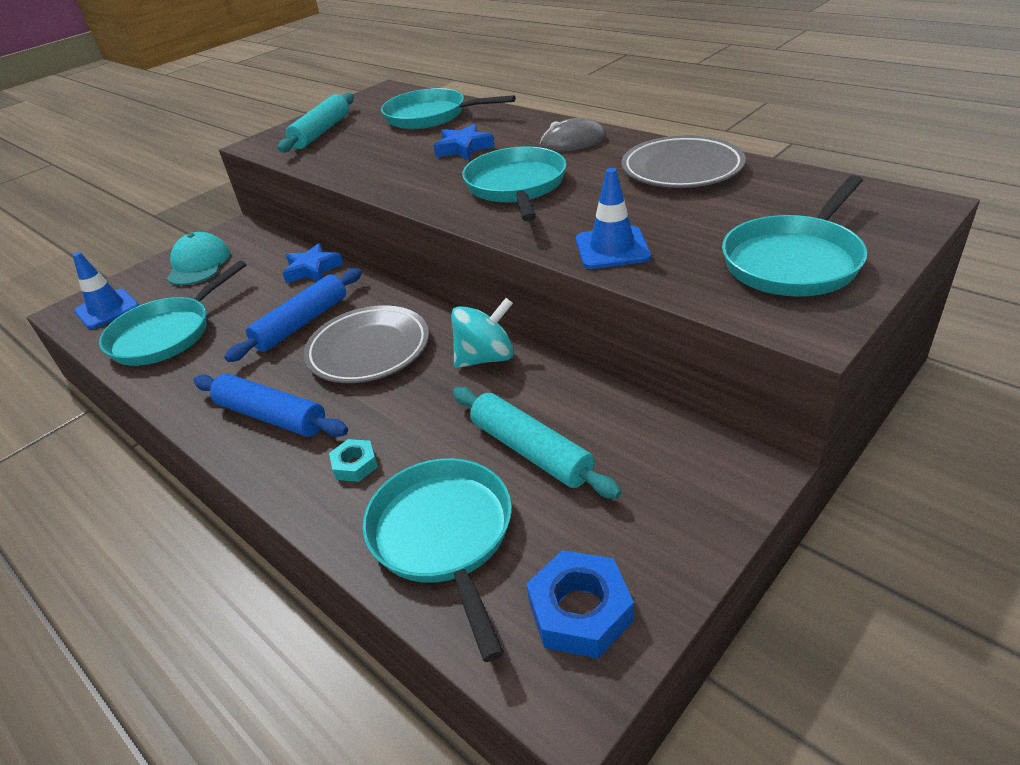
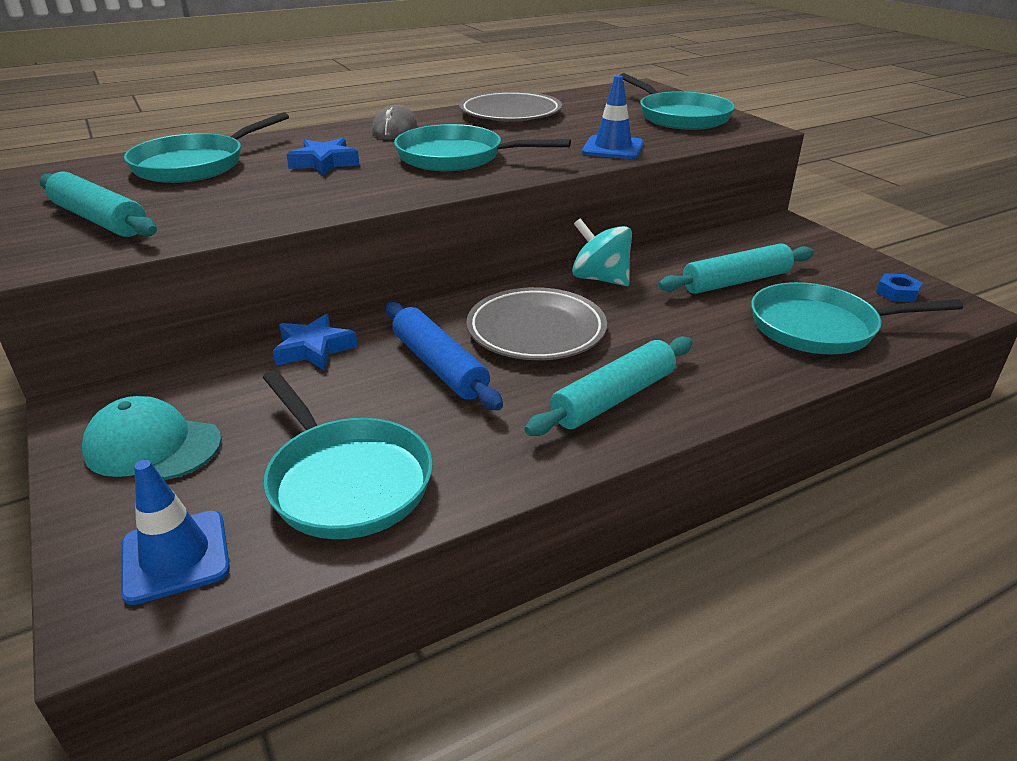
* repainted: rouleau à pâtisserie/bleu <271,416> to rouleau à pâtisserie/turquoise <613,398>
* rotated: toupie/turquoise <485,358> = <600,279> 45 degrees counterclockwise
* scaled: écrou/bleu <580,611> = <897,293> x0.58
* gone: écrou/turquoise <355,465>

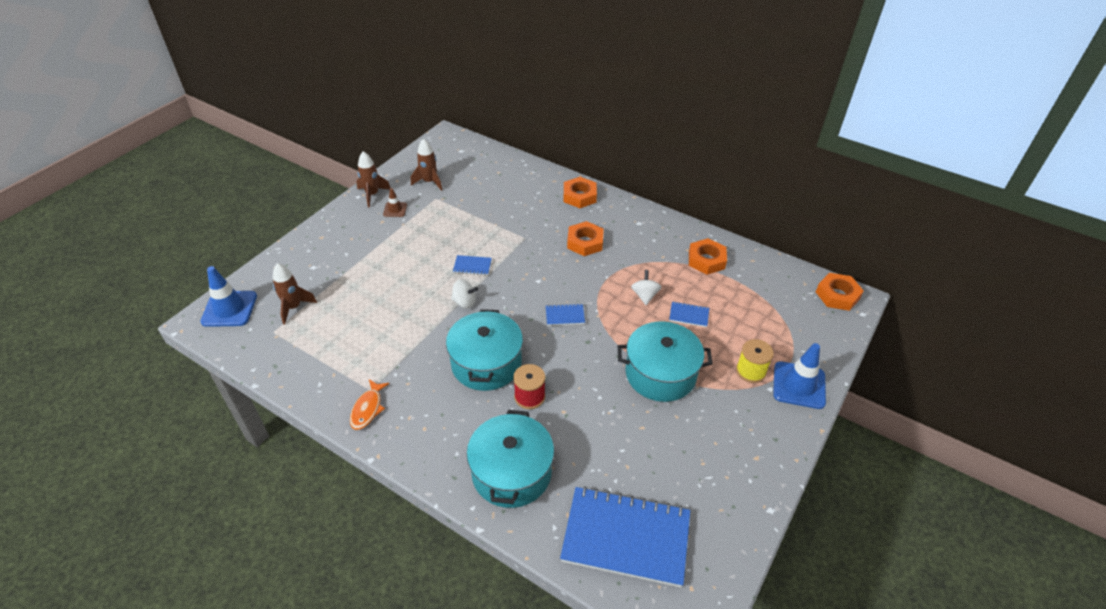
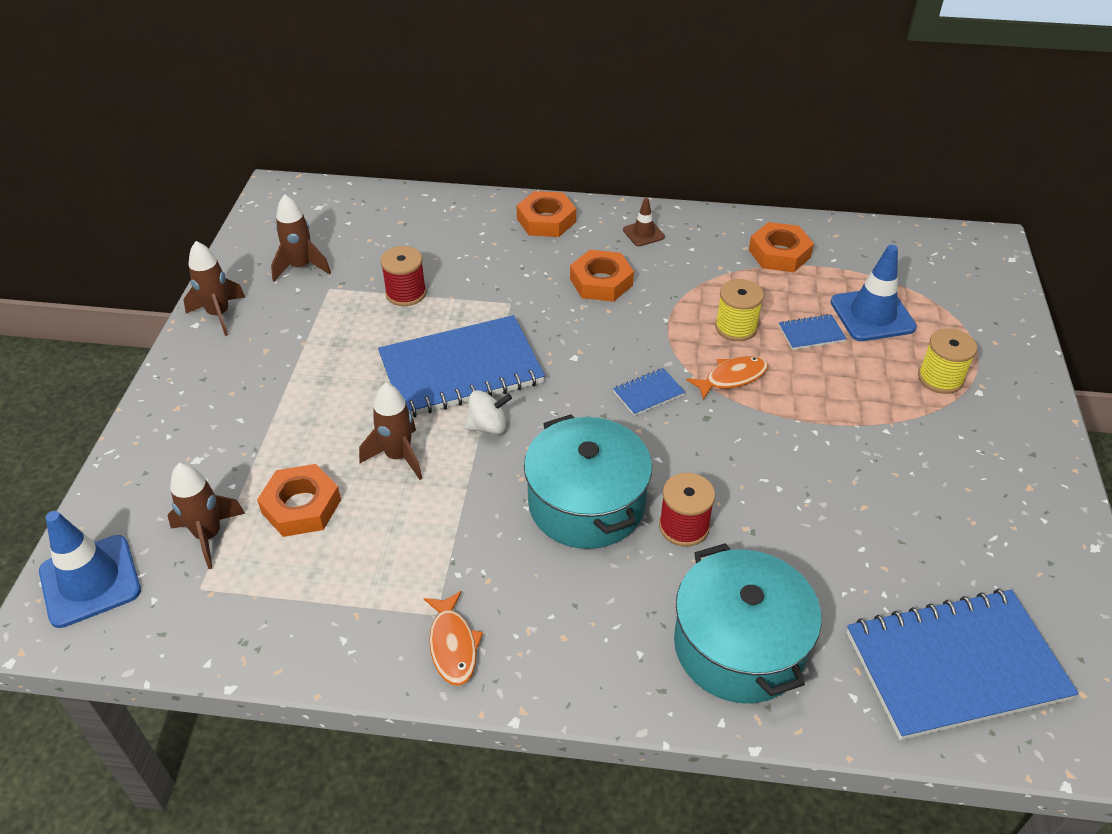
* shifted: écrou/orange <837,295> to <301,506>
* new: fusée/marron <398,456>
* scaled: carnet/bleu <472,266> = <461,370> x2.45
* new: bobine/rouge <406,293>
* shifted: cône de chantier/marron <395,209> to <643,233>
* new: poisson/orange <732,378>
* swapped: toupie/blanc <645,295> to bobine/jaune <736,327>
* shifted: cône de chantier/bleu <799,385> to <872,315>
* gone: marmite/turquoise <660,374>

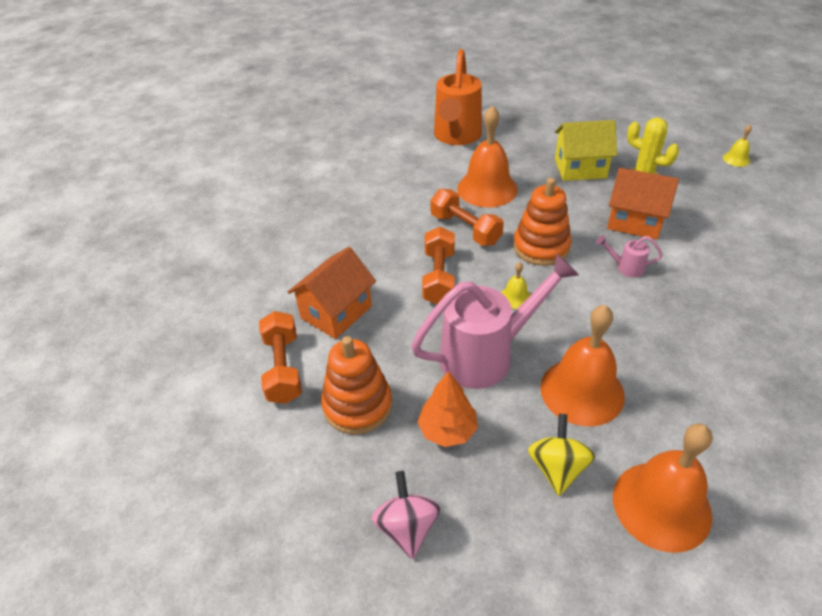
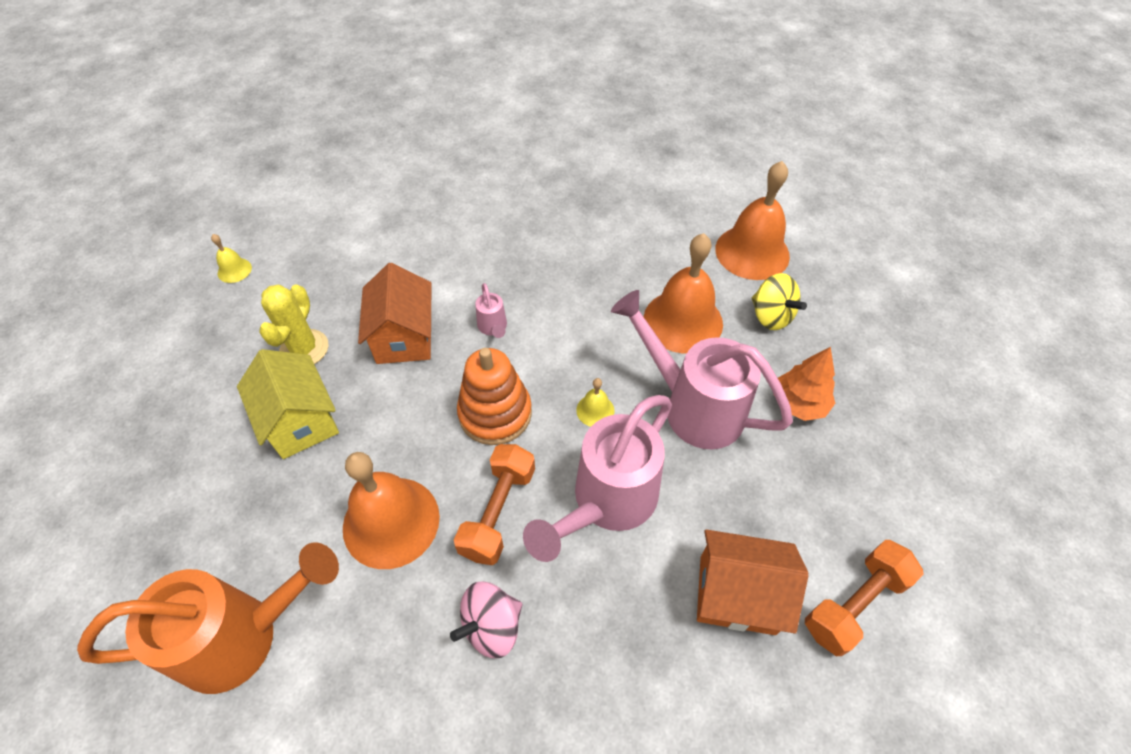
* shifted: toupie/rose <407,527> to <491,626>
* swapped: haltère/orange <439,277> to arrosoir/rose <607,502>
* rotated: toupie/jaune <557,468> = <771,316> 105 degrees counterclockwise
* gone: jouet à empiler/orange <357,405>

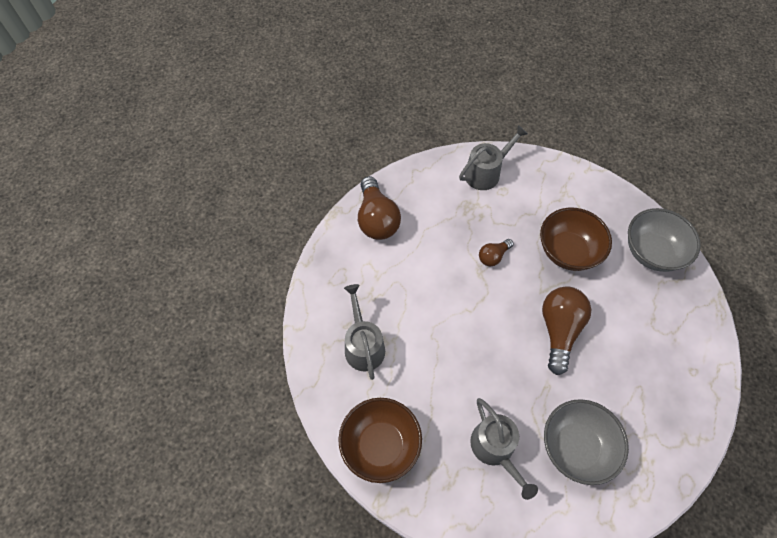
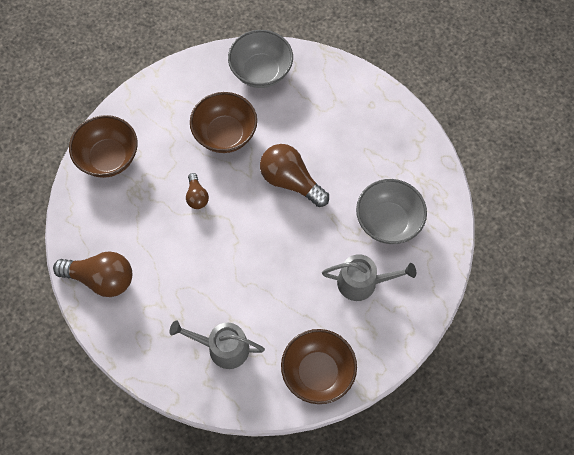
* swapped: arrosoir/gris <486,173> to bol/marron <108,158>

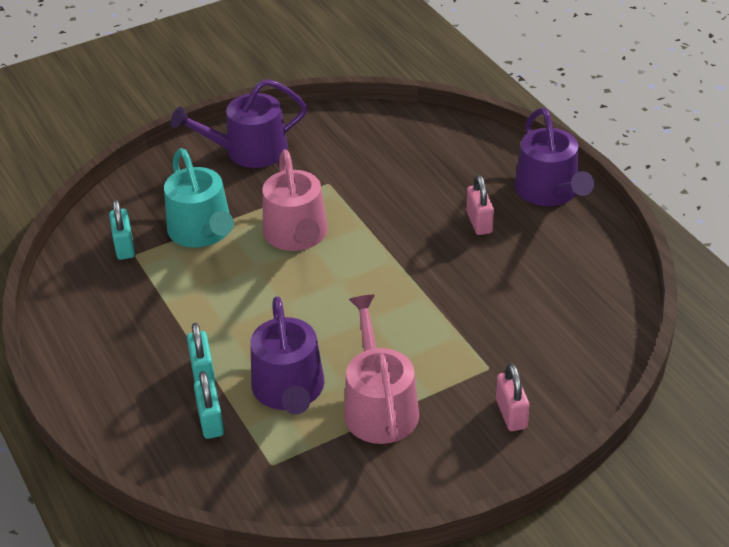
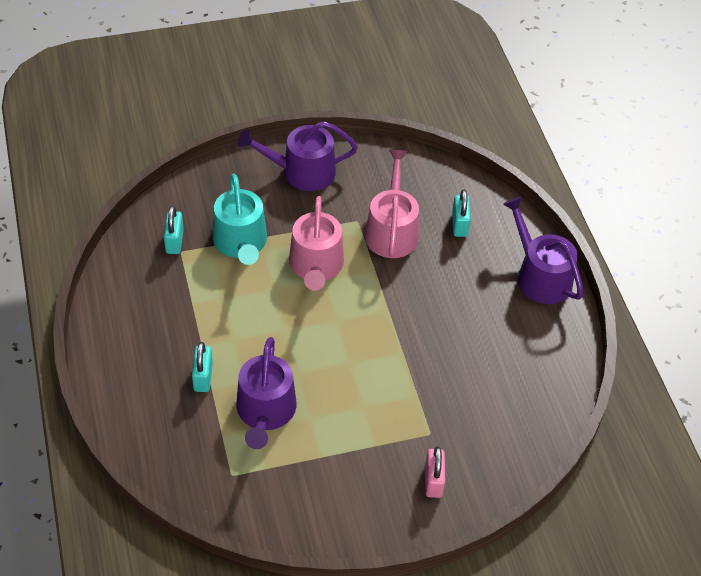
* shifted: arrosoir/rose <379,406> to <391,230>
* shifted: cadenas/turquoise <210,421> to <459,224>
* rotated: arrosoir/violet <550,191> = <540,276> 150 degrees clockwise
* gone: cadenas/rose <479,222>

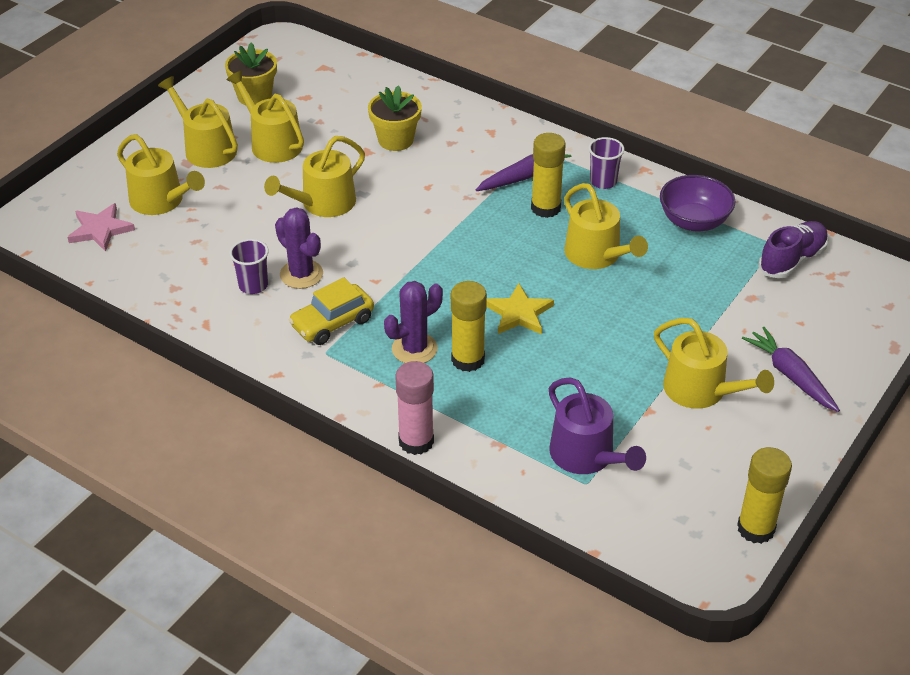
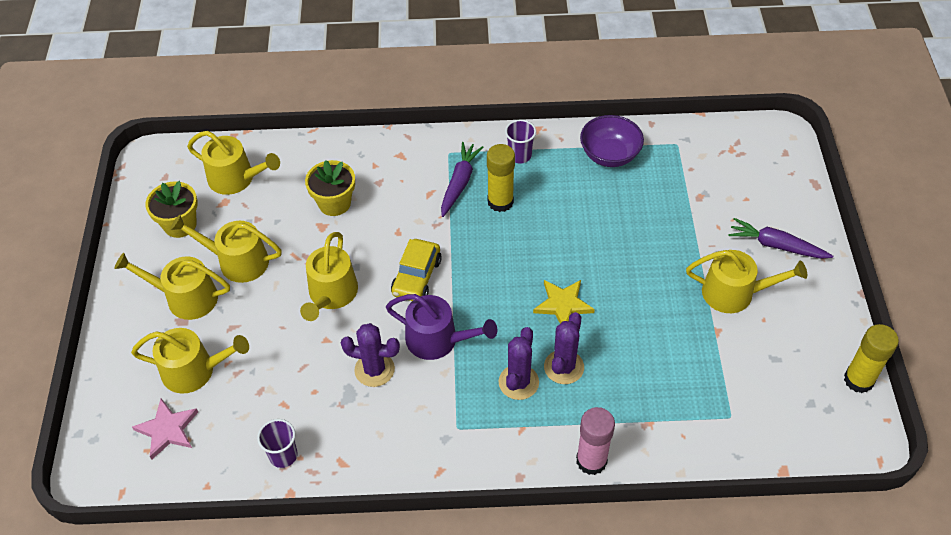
* shifted: arrosoir/jaune <597,255> to <236,178>
* shifted: gobelet/violet <253,285> to <283,455>
* shifted: arrosoir/violet <586,456> to <438,340>
* shifted: voiture/jaune <332,323> to <416,277>
* swapped: bâton de colle/jaune <468,359> to cactus/violet <564,367>
* gone: chaussure/violet <792,260>

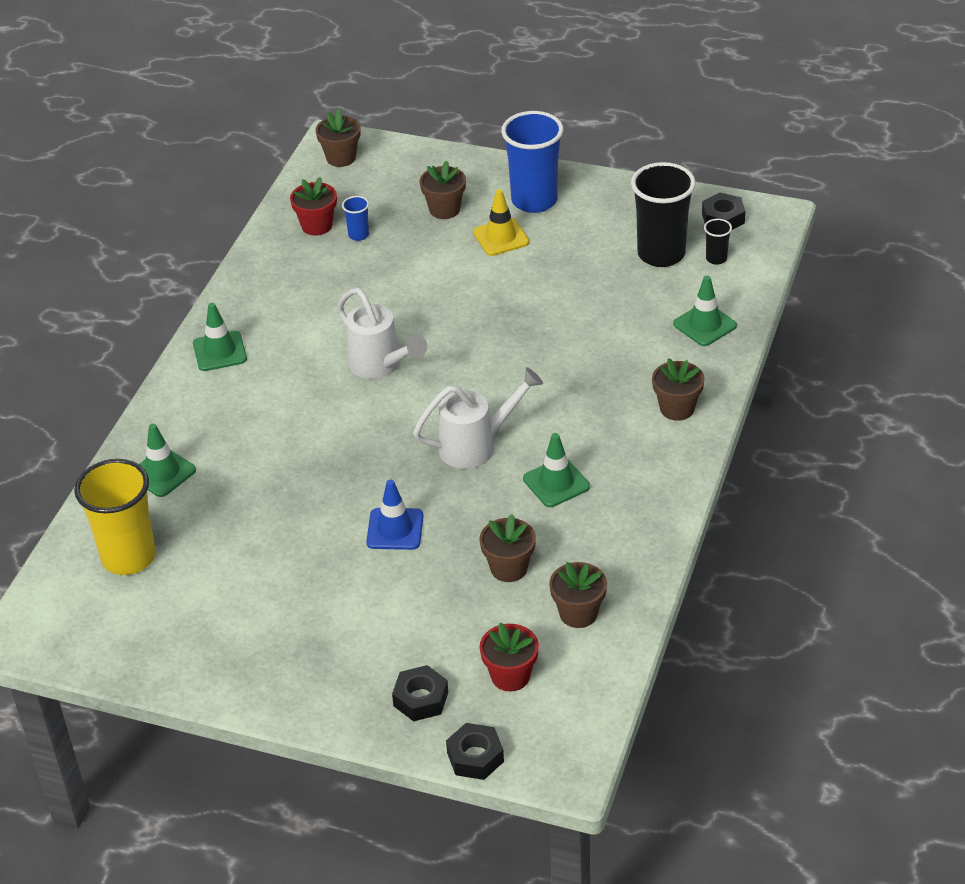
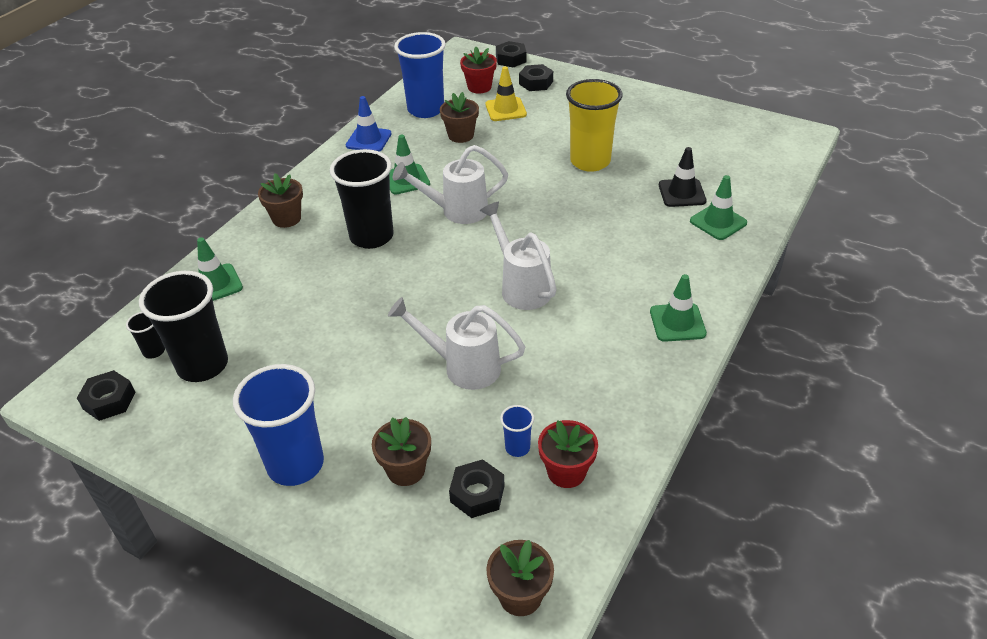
* new: gobelet/noir <371,236>
* shifted: cône de chantier/bleu <395,529> to <368,140>
* new: arrosoir/blanc <462,367>
* swapped: pot de fleurs/marron <578,613> to gobelet/bleu <426,109>
* new: écrou/noir <477,494>
* shifted: cône de chantier/jaune <501,237> to <505,109>
* shifted: gobelet/jaune <129,557> to <590,161>
* new: cône de chantier/noir <682,193>

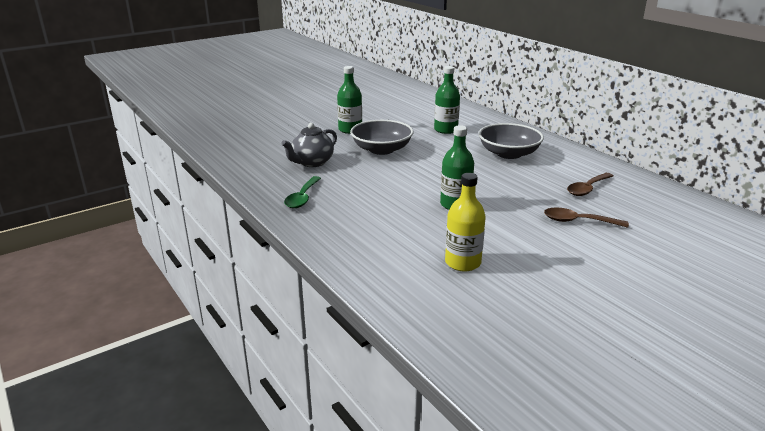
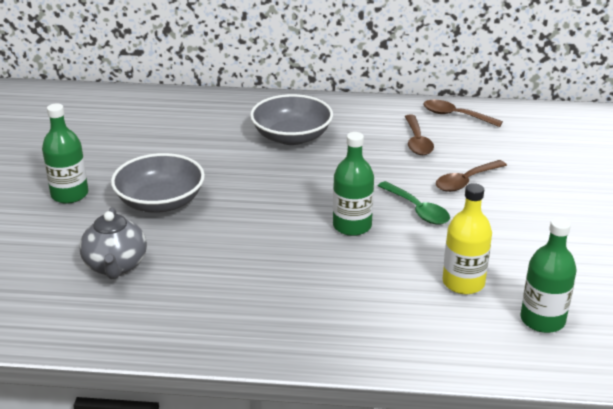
* shifted: cuillère/vert <302,198> to <417,210>
* new: cuillère/marron <455,116>
* shifted: bouteille/vert <445,130> to <542,320>

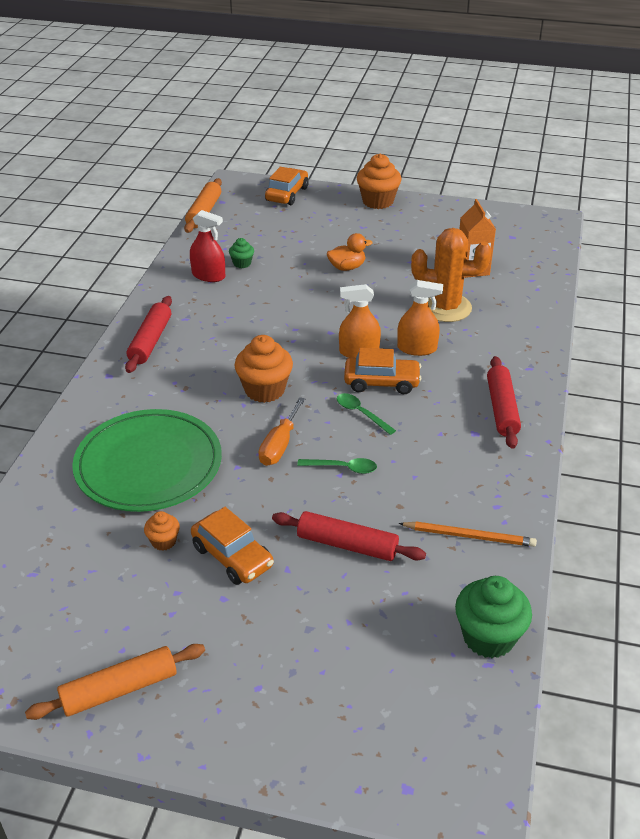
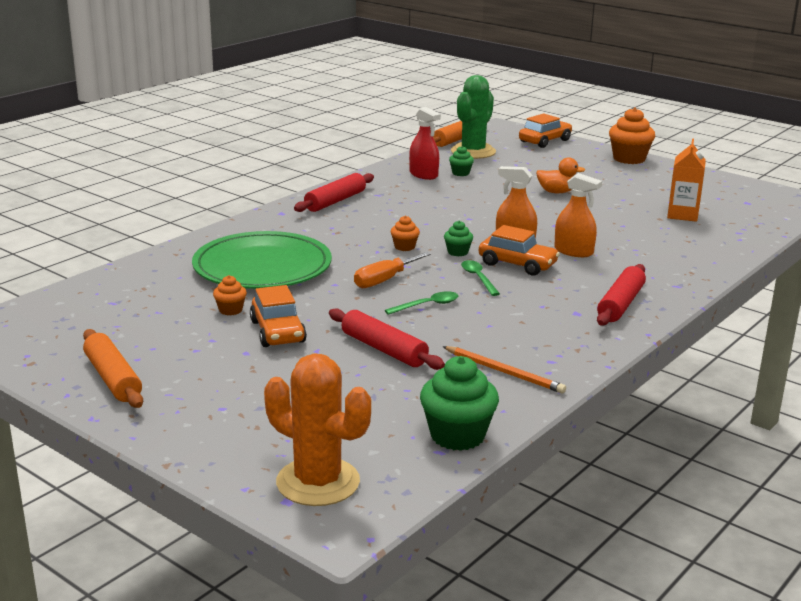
* rotated: rouleau à pâtisserie/orange <119,689> = <113,378> 60 degrees clockwise
* shifted: cactus/orange <445,308> to <318,482>
* rotated: cuillère/vert <342,468> = <427,305> 60 degrees counterclockwise
* scaled: muffin/orange <264,390> = <404,247> x0.52
* new: muffin/vert <457,252>
* new: cactus/vert <473,152>

